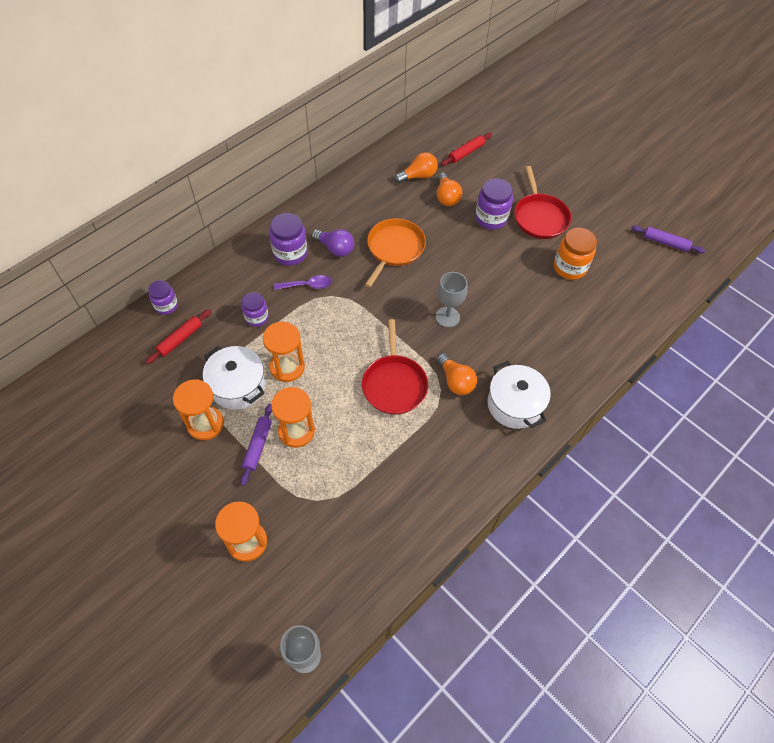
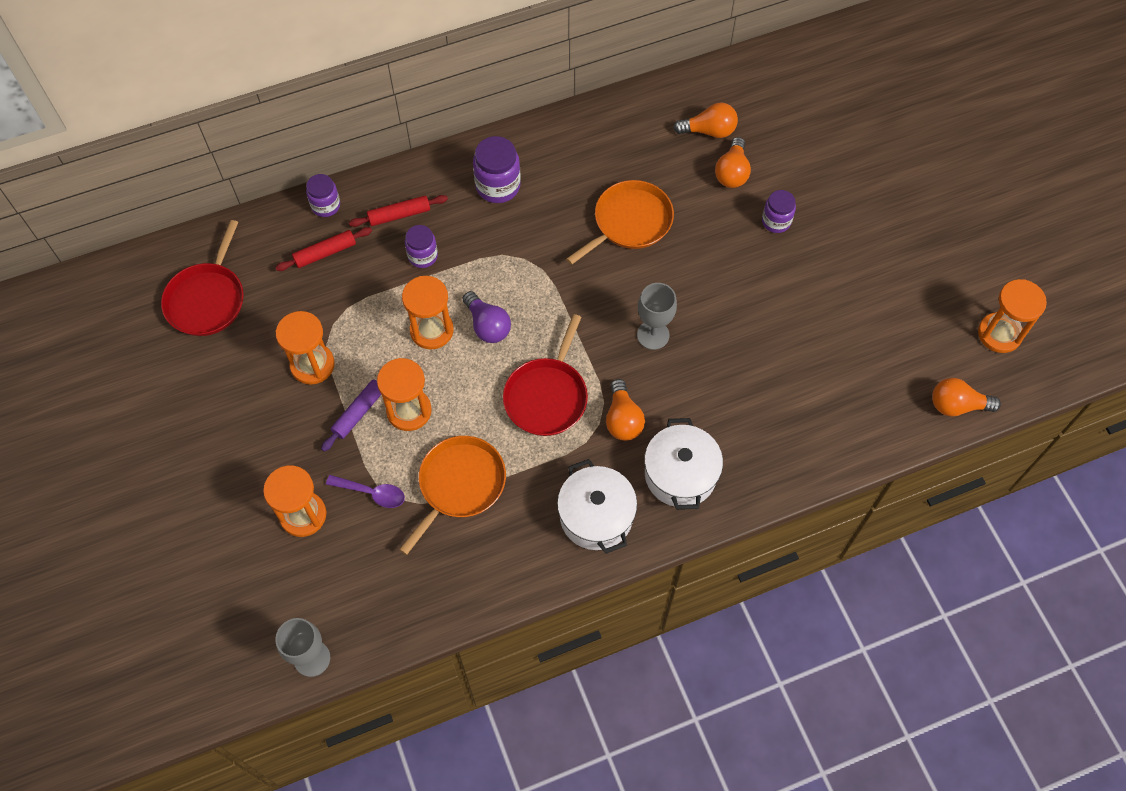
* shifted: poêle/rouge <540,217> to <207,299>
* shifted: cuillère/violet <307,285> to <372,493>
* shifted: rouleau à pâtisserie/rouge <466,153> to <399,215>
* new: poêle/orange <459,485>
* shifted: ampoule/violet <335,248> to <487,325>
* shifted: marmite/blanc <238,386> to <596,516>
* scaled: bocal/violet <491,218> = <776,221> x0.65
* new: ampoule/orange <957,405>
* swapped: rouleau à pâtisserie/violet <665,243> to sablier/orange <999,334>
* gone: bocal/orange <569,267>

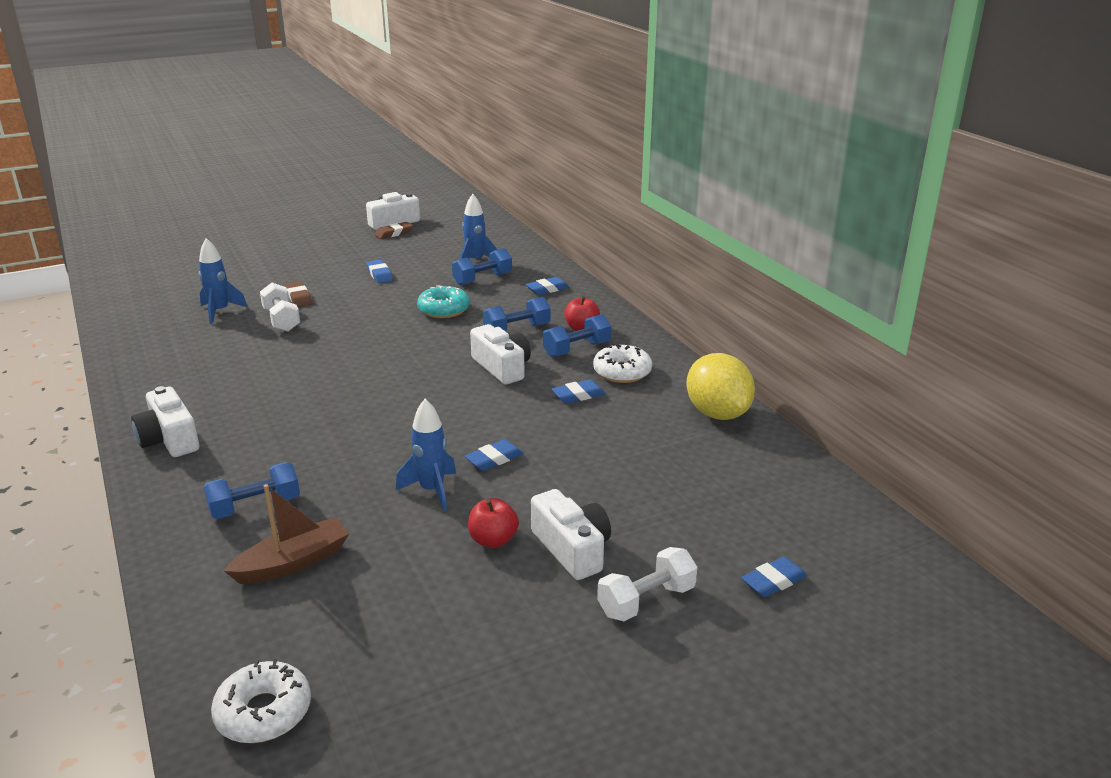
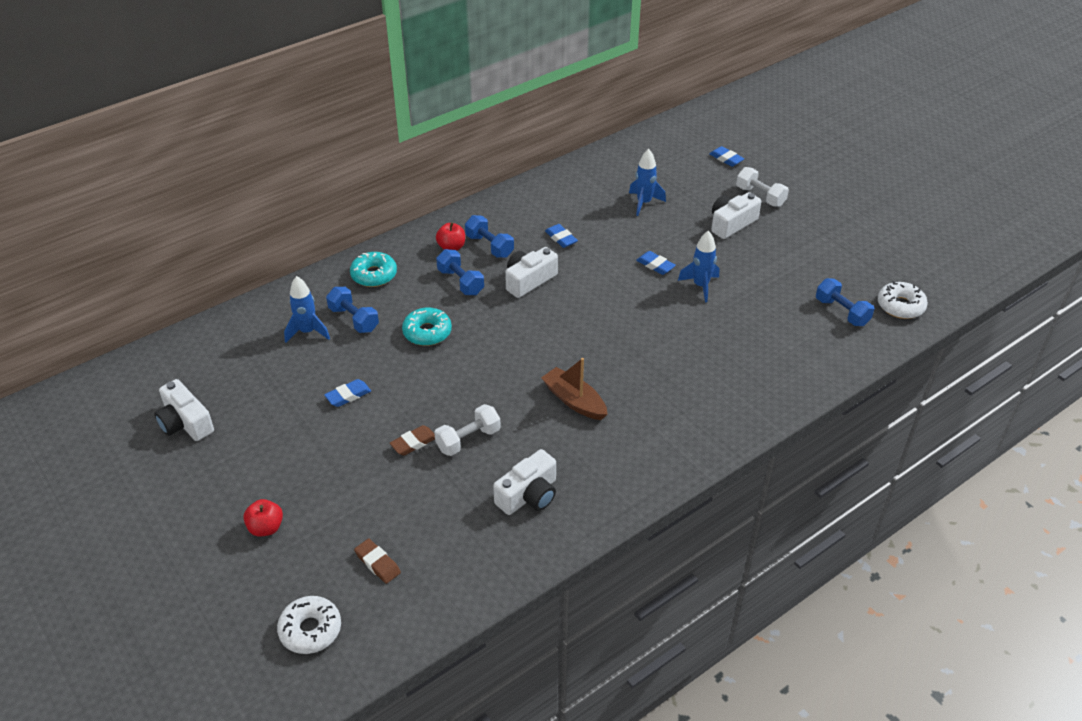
* shifted: pomme/rouge <493,540> to <266,528>
* shifted: beignet/blanc <622,372> to <310,630>
* swapped: gomme/bleu <547,289> to beignet/turquoise <374,275>
* shifted: gomme/marron <394,233> to <377,563>
* shifted: appareil photo/blanc <169,439> to <529,495>
* shifted: bateau/marron <293,562> to <574,401>
* shifted: fusée/bleu <220,312> to <644,203>
* shifted: haltère/bleu <255,506> to <842,312>
* gone: citron/jaune <717,413>

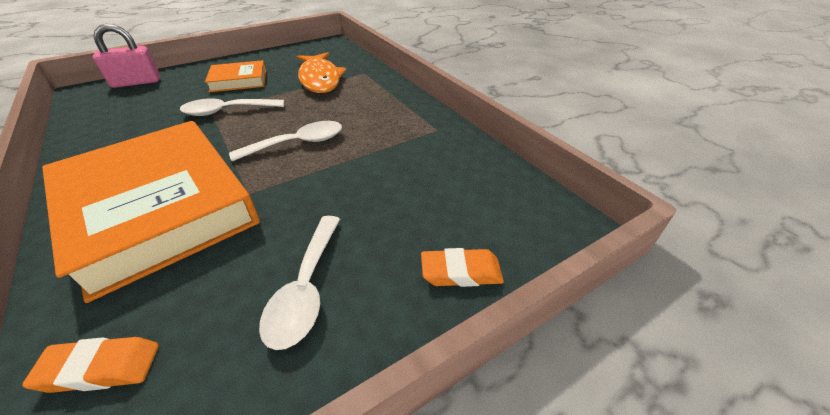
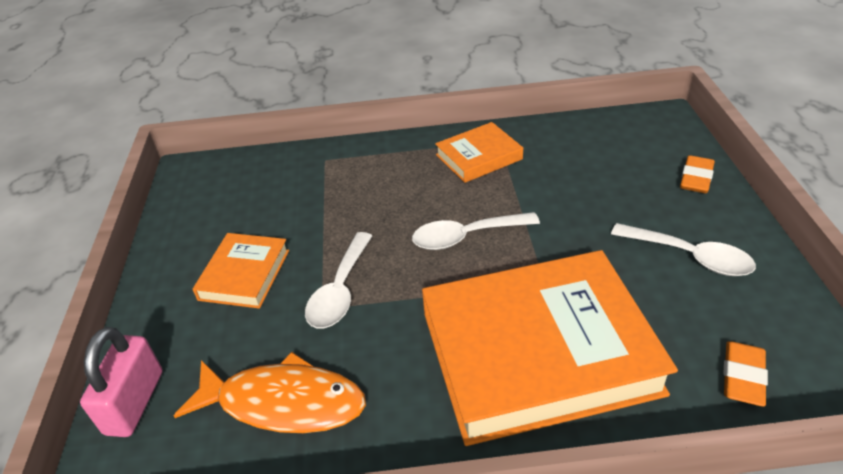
* shifted: poisson/orange <320,79> to <283,403>
* rotated: cuillère/blanc <297,143> = <466,236> 105 degrees counterclockwise
* new: livre/orange <479,157>

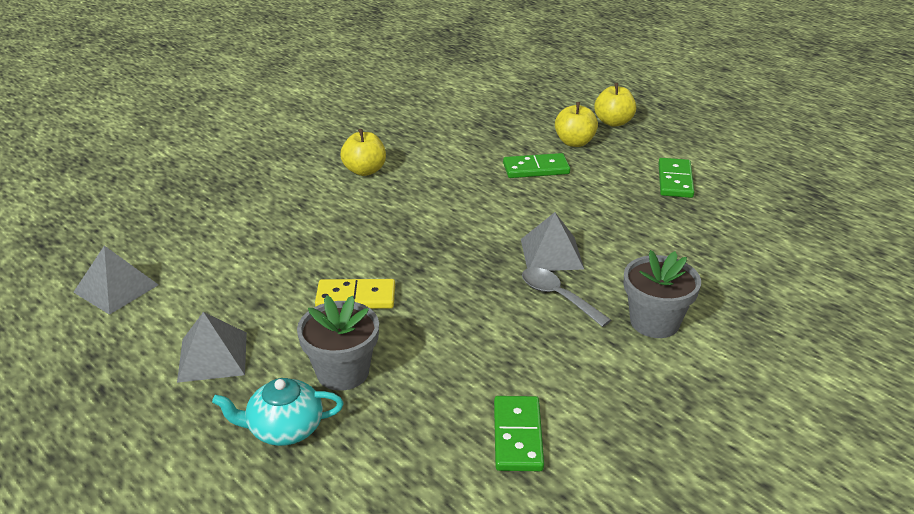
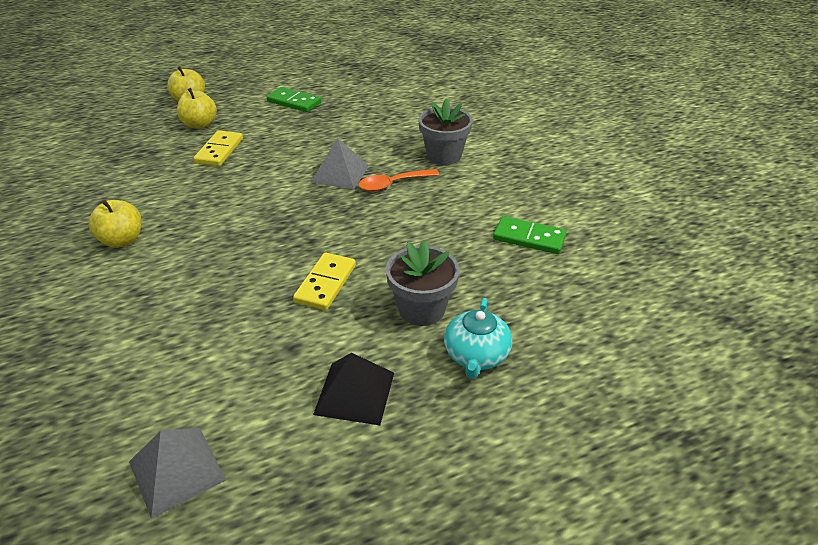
* repainted: domino/vert <536,169> to domino/jaune <219,151>
* repainted: pyramide/gris <213,356> to pyramide/noir <354,393>
* repainted: cuillère/gris <557,296> to cuillère/orange <393,184>

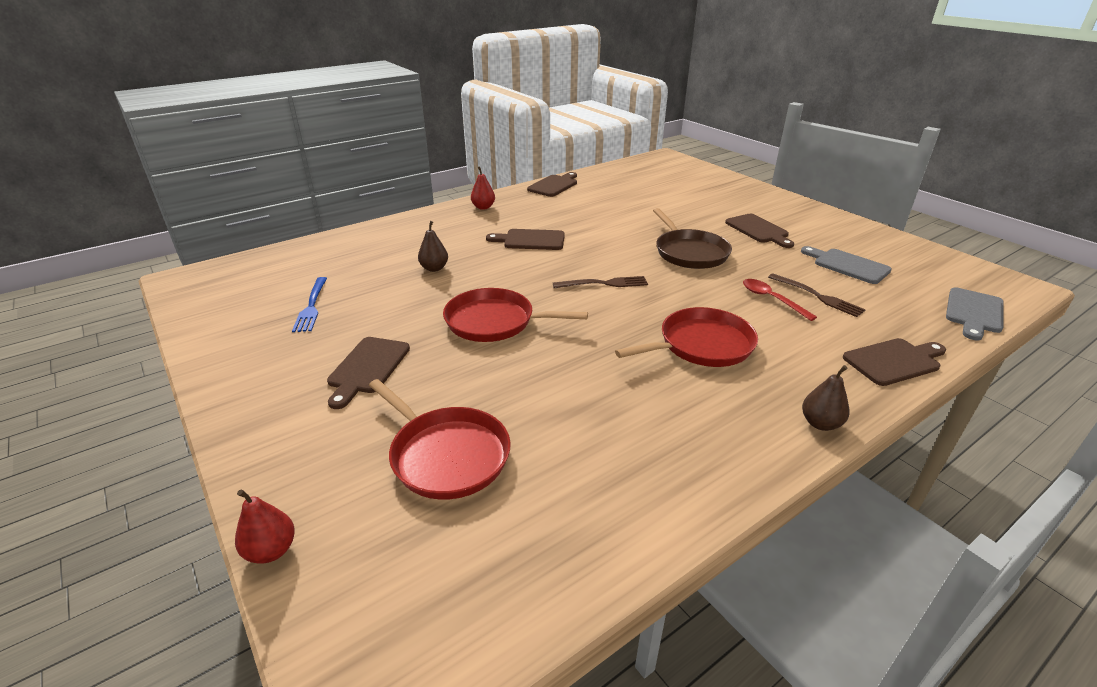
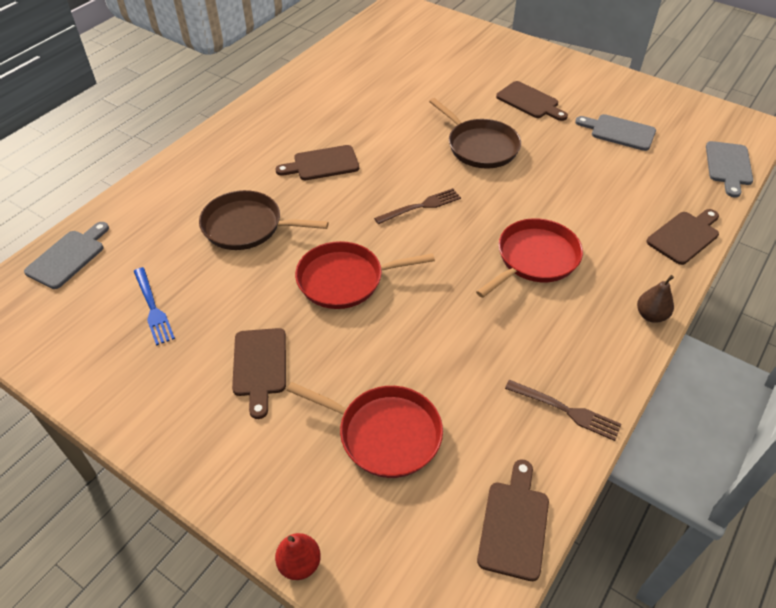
* new: planche à découper/gris <68,257>
* swapped: poire/marron <434,268> to poêle/marron <247,226>
* shifted: planche à découper/marron <554,185> to <514,524>
* shifted: fourchette/marron <818,296> to <566,410>
* gone: poire/rouge <483,207>
* gone: cuillère/rouge <771,299>

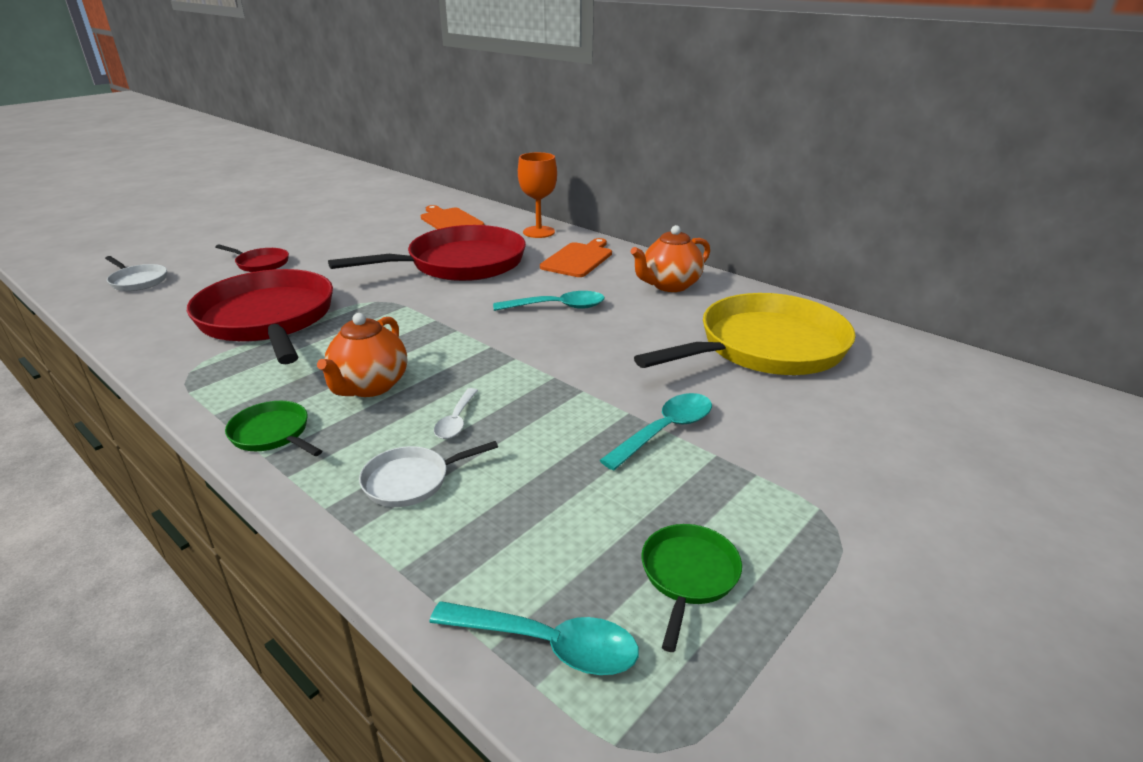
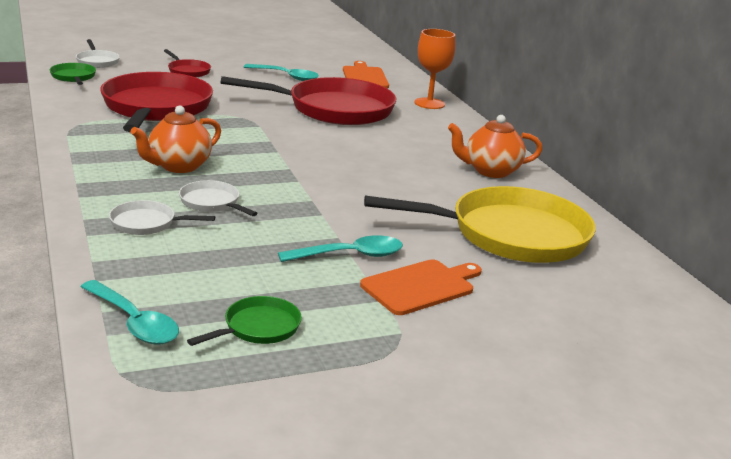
* shifted: poêle/vert <273,434> to <73,77>
* swapped: cuillère/blanc <456,421> to poêle/blanc <212,202>
* shifted: cuillère/turquoise <557,307> to <286,76>
* shifted: planche à découper/orange <578,259> to <421,286>

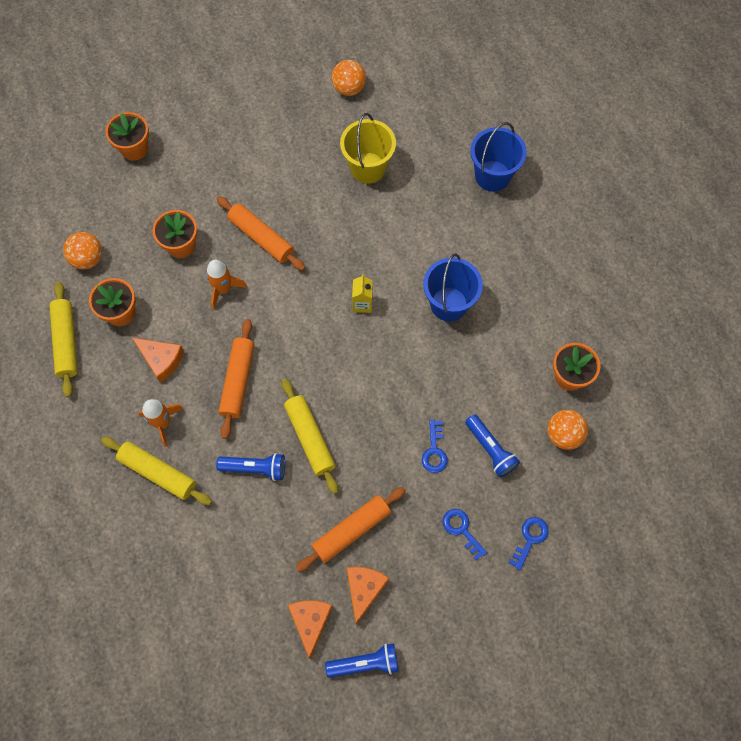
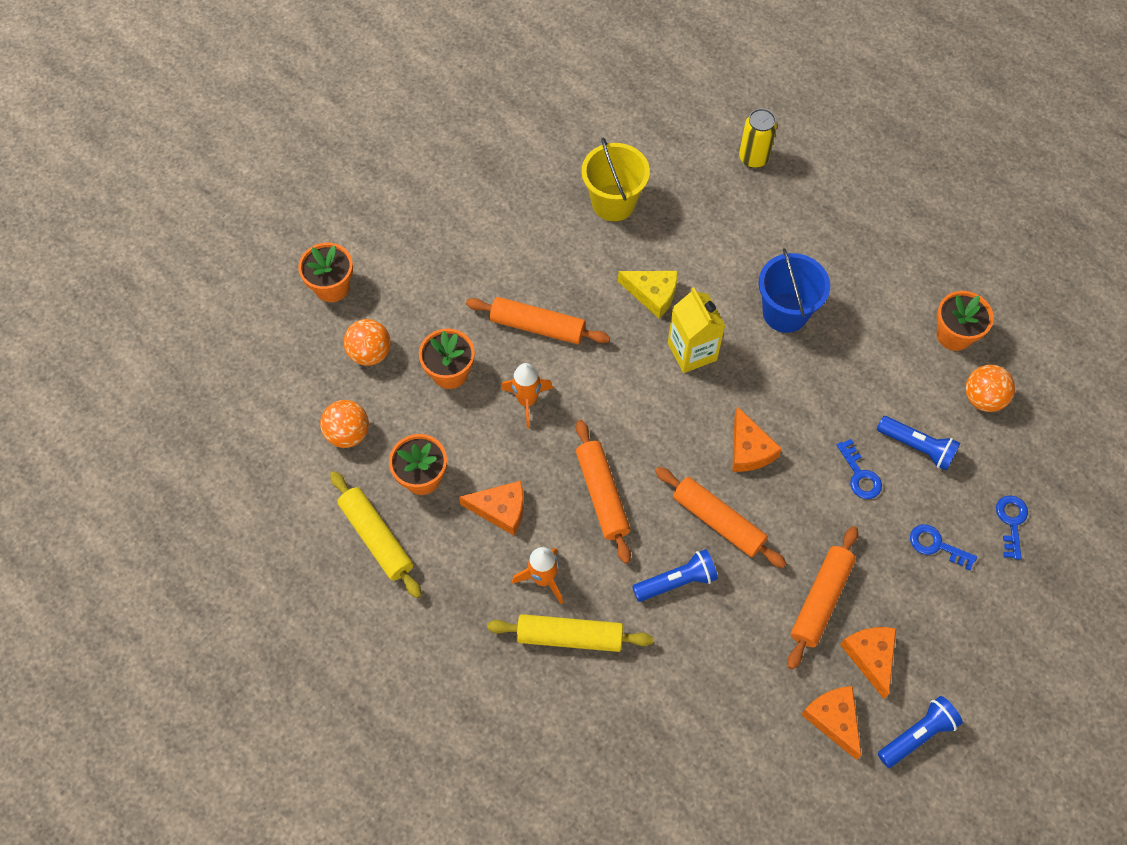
* shifted: balle/orange <349,88> to <370,353>
* new: fromage/jaune <652,294>
* repainted: rouleau à pâtisserie/jaune <310,438> to rouleau à pâtisserie/orange <718,521>
* scaled: brique de lait/jaune <362,304> = <692,351> x1.63
* new: fromage/orange <749,449>
* swapped: seau/bleu <492,176> to canette/jaune <753,158>

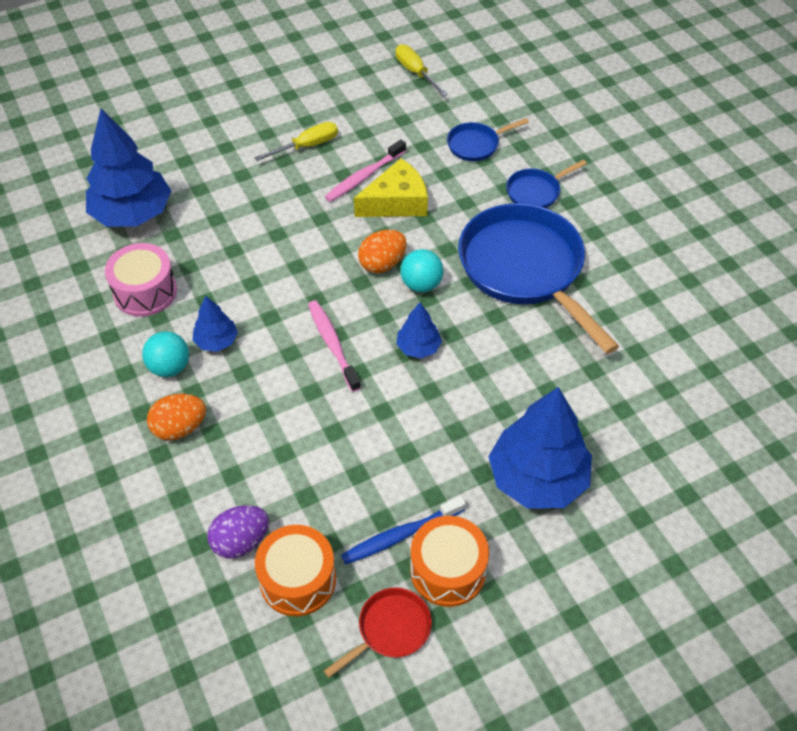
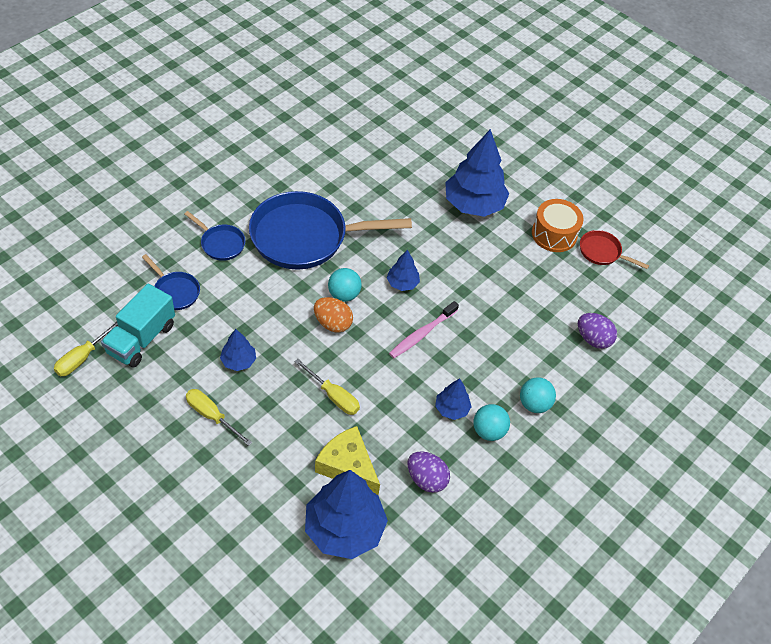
* new: camion/turquoise <141,339>
* swapped: brosse à dents/rose <364,176> to arbre/bleu <238,361>
* rotated: poêle/bleu <525,269> = <305,237> 45 degrees clockwise
* new: tournevis/jaune <333,396>
* shifted: fromage/jaune <396,202> to <347,466>
* swapped: tambour/rose <145,292> to œuf/violet <426,479>
* swapped: œuf/orange <180,428> to balle/turquoise <534,404>
* gone: tambour/orange <298,580>
* gone: brosse à dents/bleu <400,535>

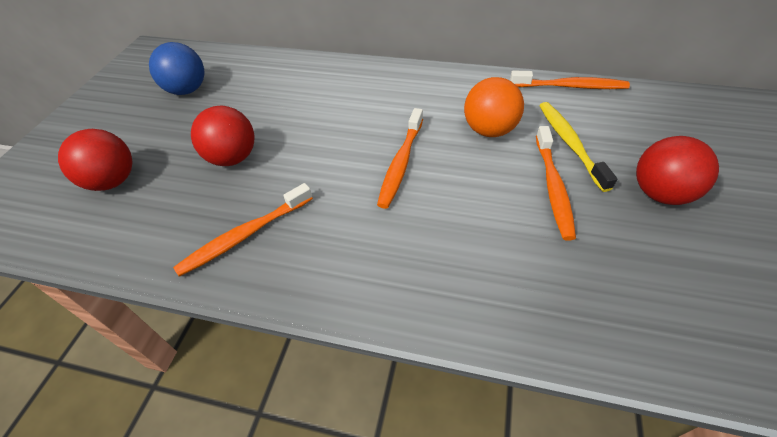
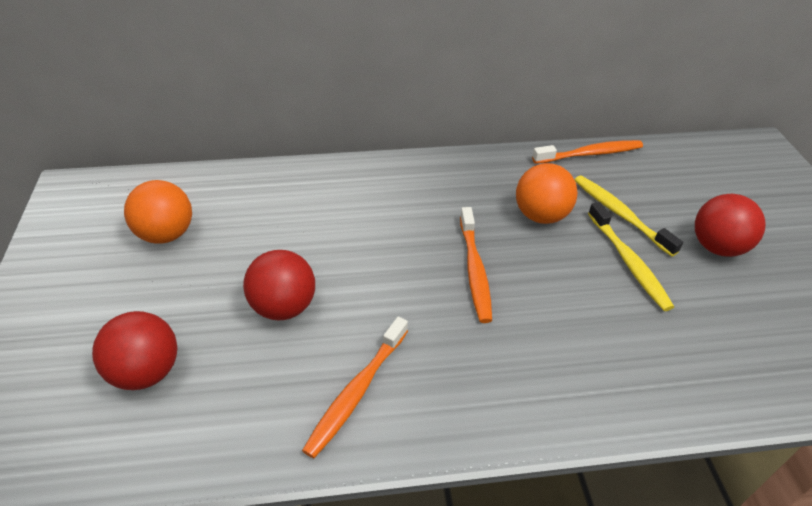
* repainted: balle/bleu <187,90> to balle/orange <166,234>
* repainted: brosse à dents/orange <553,187> to brosse à dents/jaune <628,262>

